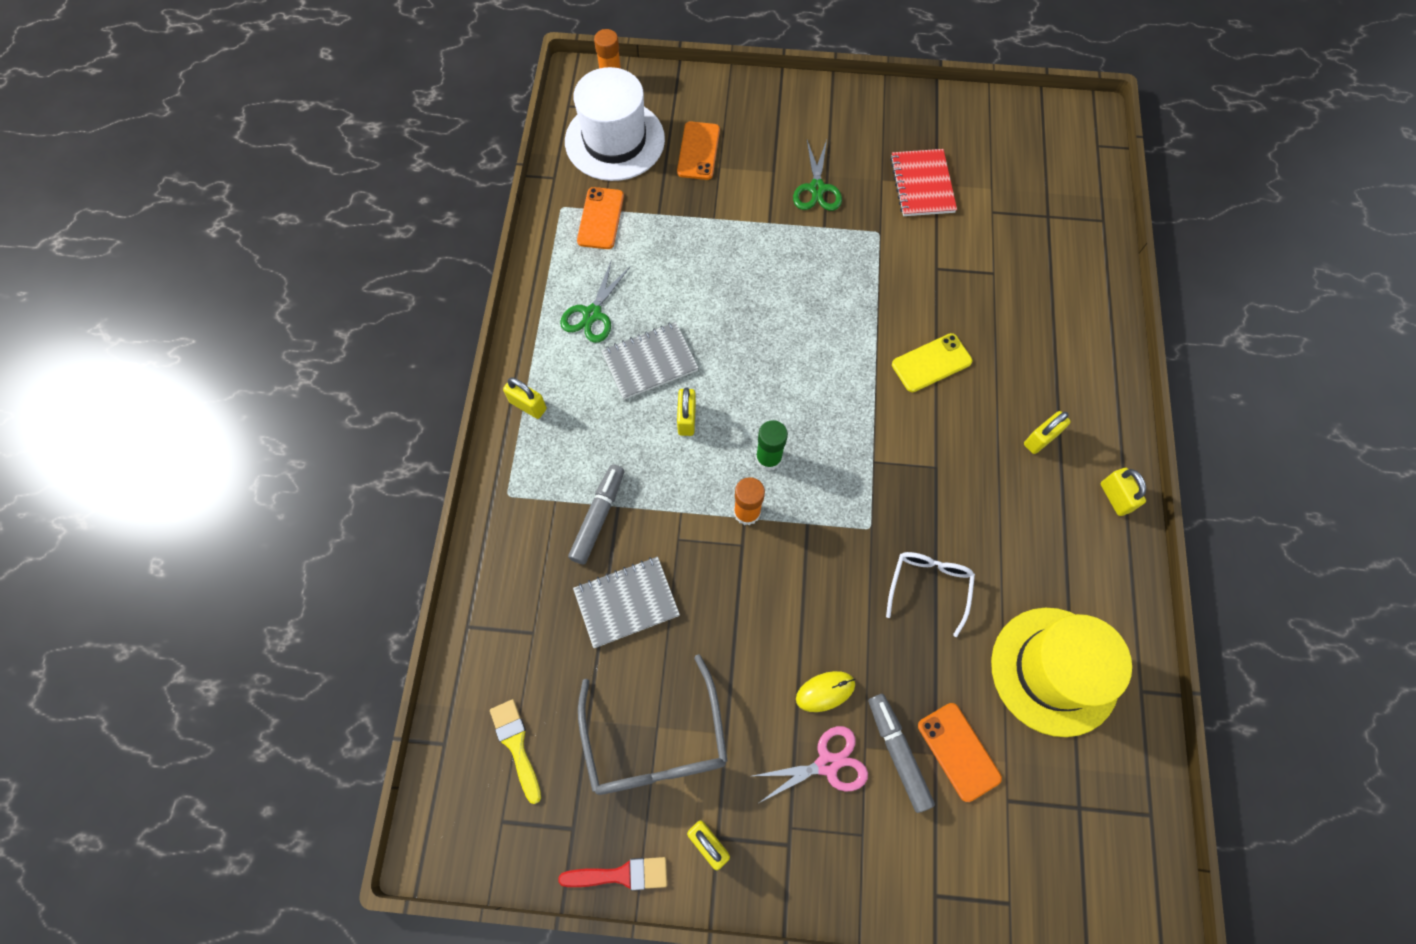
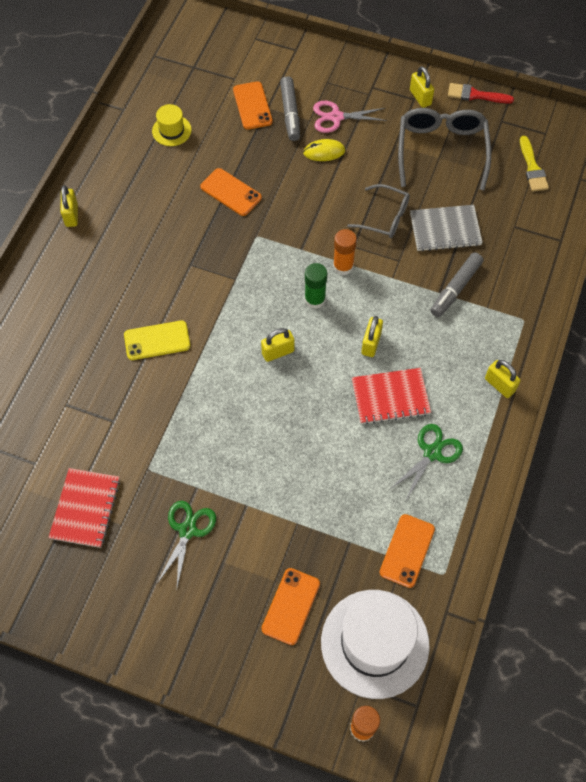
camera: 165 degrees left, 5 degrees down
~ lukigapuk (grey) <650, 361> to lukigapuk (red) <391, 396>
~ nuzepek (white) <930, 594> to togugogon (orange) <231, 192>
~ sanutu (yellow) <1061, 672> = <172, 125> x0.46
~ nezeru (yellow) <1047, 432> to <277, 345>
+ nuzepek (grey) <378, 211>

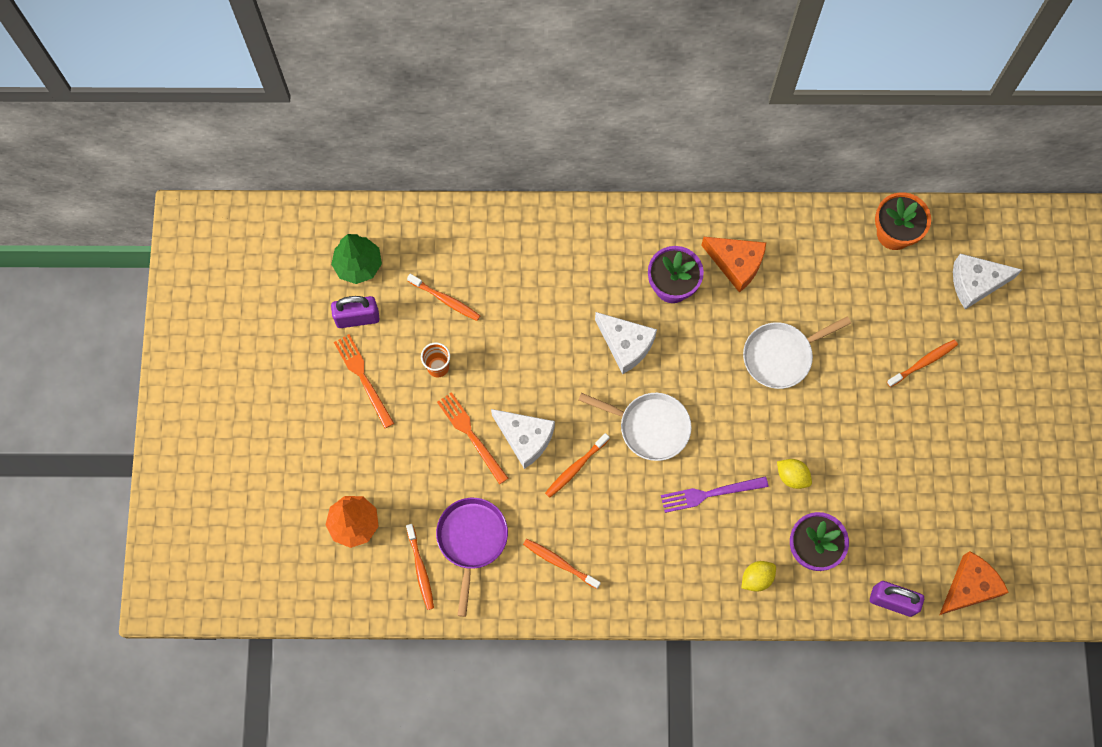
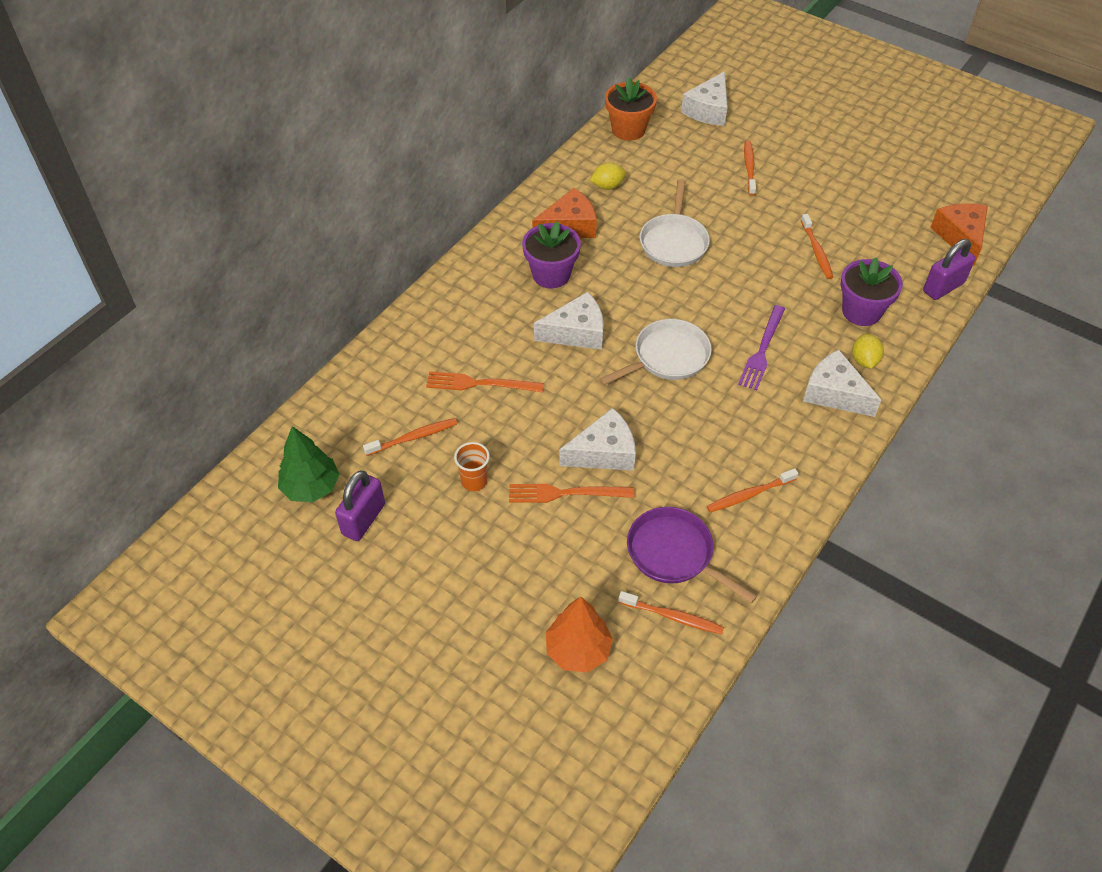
camera: 55 degrees left, 20 degrees down
~ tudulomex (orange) <364, 381> to <485, 381>
~ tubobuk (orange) <577, 465> to <817, 246>
~ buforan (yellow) <794, 474> to <608, 176>
+ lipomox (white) <842, 383>

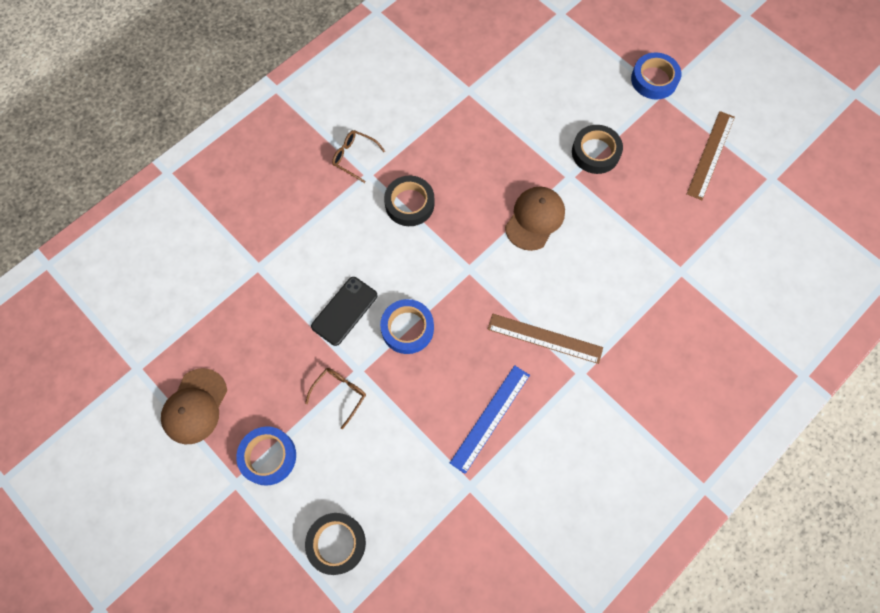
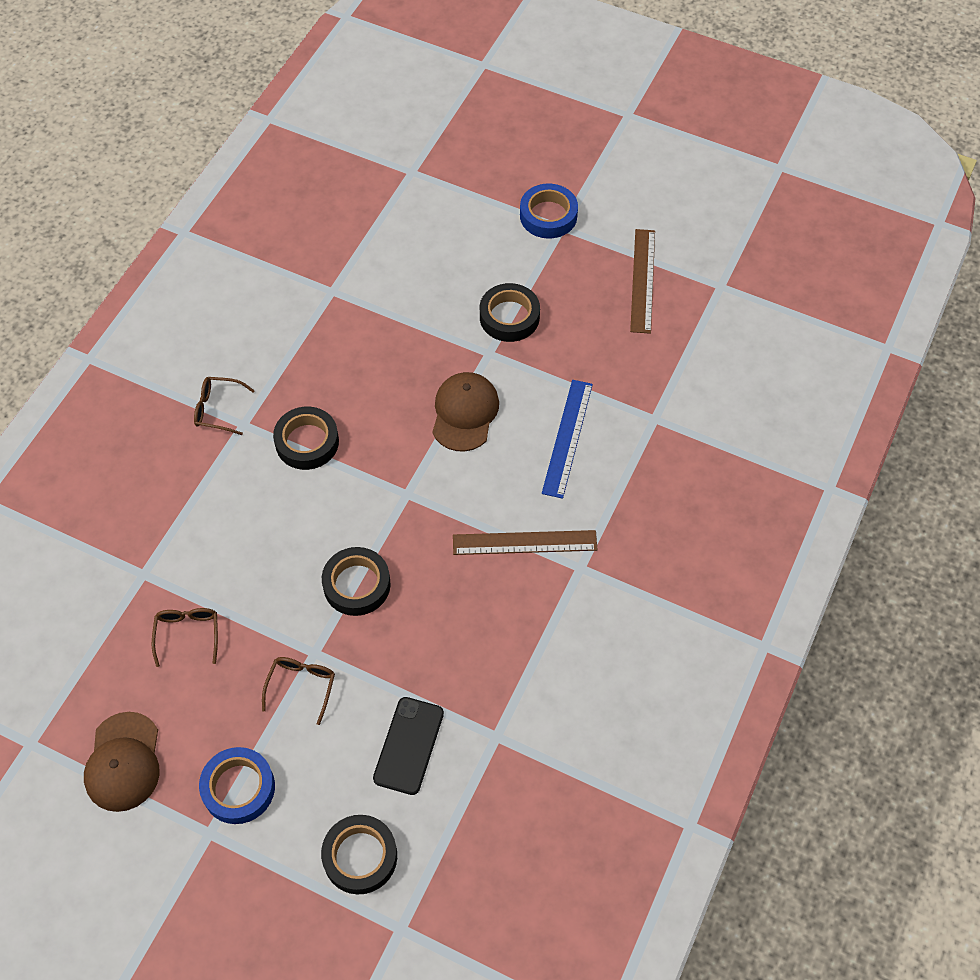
camera: 20 degrees left, 10 degrees down
~ togugogon (black) <344, 311> to <408, 746>
~ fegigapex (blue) <407, 326> to fegigapex (black) <356, 581>
~ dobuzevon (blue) <490, 419> to <567, 439>
+ nuzepek (brown) <185, 637>

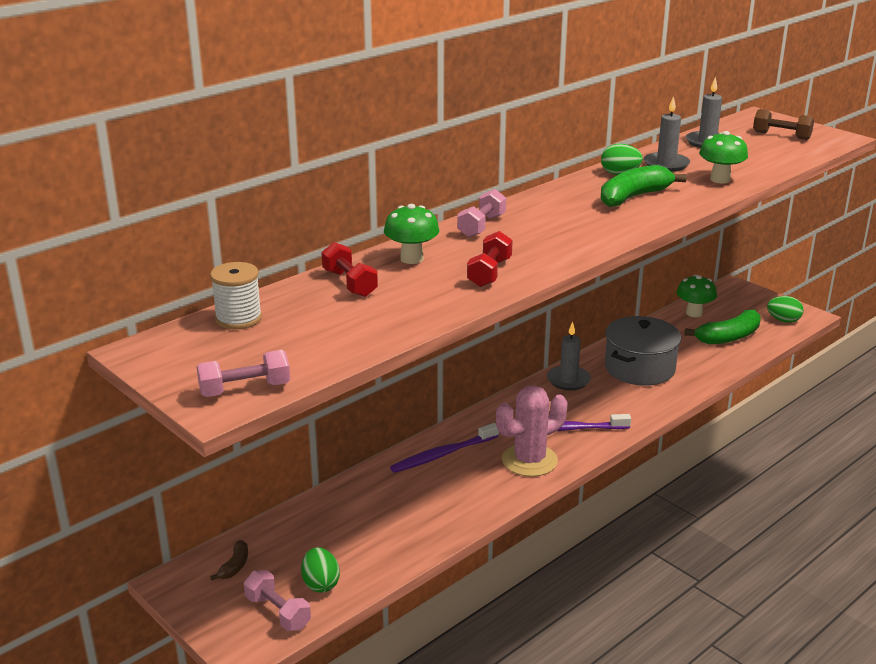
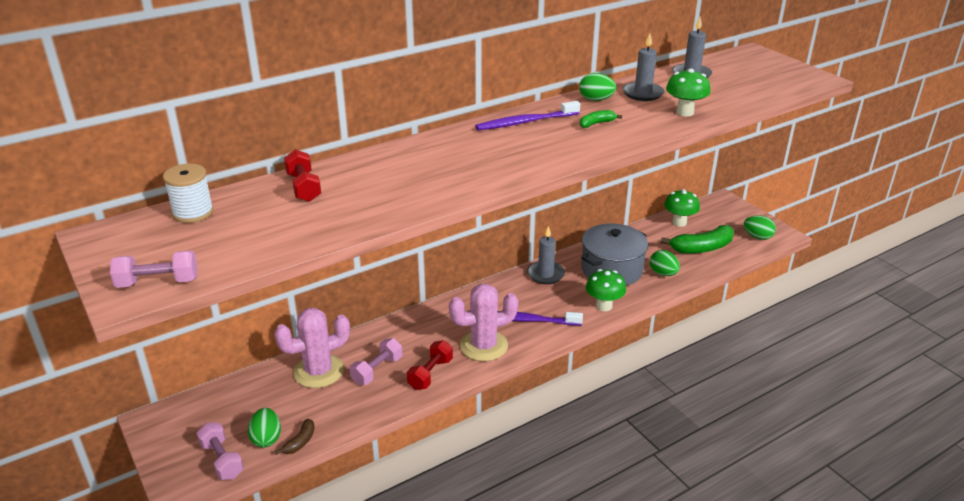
camera: 10 degrees right, 5 degrees up
~ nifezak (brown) <229, 560> to <295, 437>
~ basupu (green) <412, 234> to <606, 290>
~ tubobuk (purple) <444, 448> to <527, 115>
~ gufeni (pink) <481, 213> to <376, 361>
~ gufeni (red) <490, 259> to <430, 365>
~ nifezak (green) <643, 186> = <601, 119> x0.50
- gufeni (brown) <783, 124>
+ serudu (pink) <312, 348>
+ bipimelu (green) <665, 263>

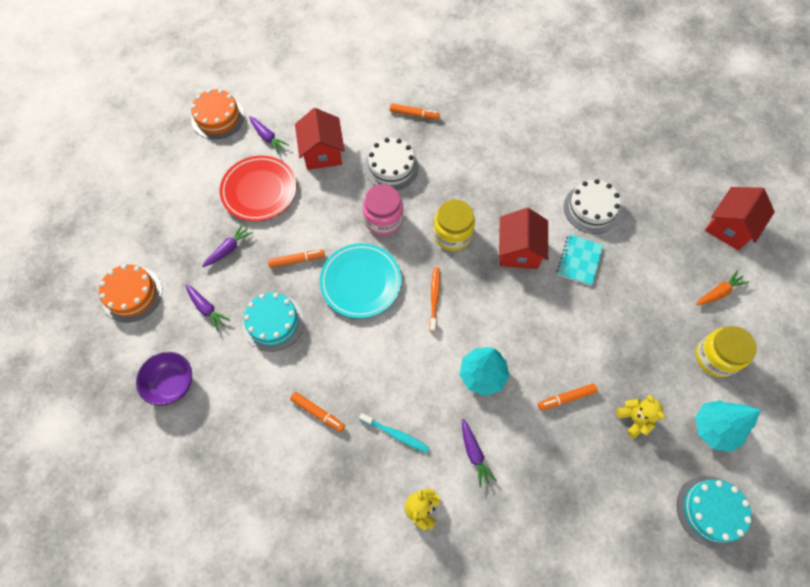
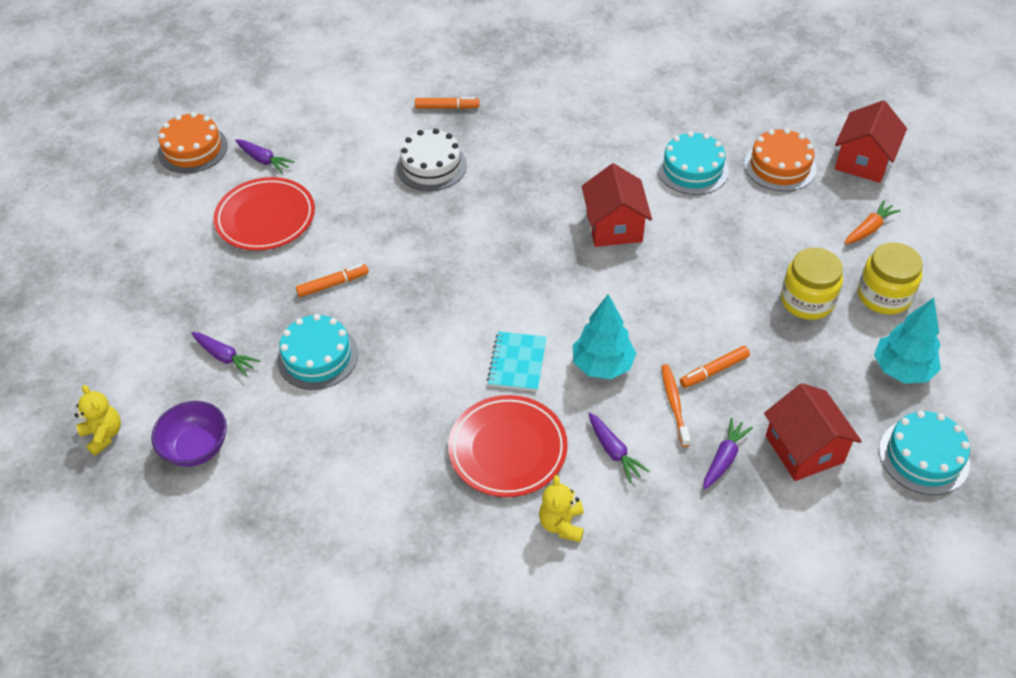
camera: 10 degrees left, 15 degrees down
~ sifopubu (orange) <131, 293> to <780, 159>
~ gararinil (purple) <227, 245> to <728, 453>
- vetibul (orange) <317, 412>
~ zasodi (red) <320, 139> to <813, 432>
- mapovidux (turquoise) <360, 280>
~ tubobuk (turquoise) <394, 433> to mapovidux (red) <508, 446>
- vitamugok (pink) <382, 209>
~ tubobuk (orange) <434, 299> to <676, 405>
~ vitamugok (yellow) <454, 225> to <812, 283>
~ lukigapuk (turquoise) <580, 260> to <517, 361>
~ sifopubu (white) <592, 206> to sifopubu (turquoise) <693, 163>
~ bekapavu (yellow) <640, 416> to <98, 420>

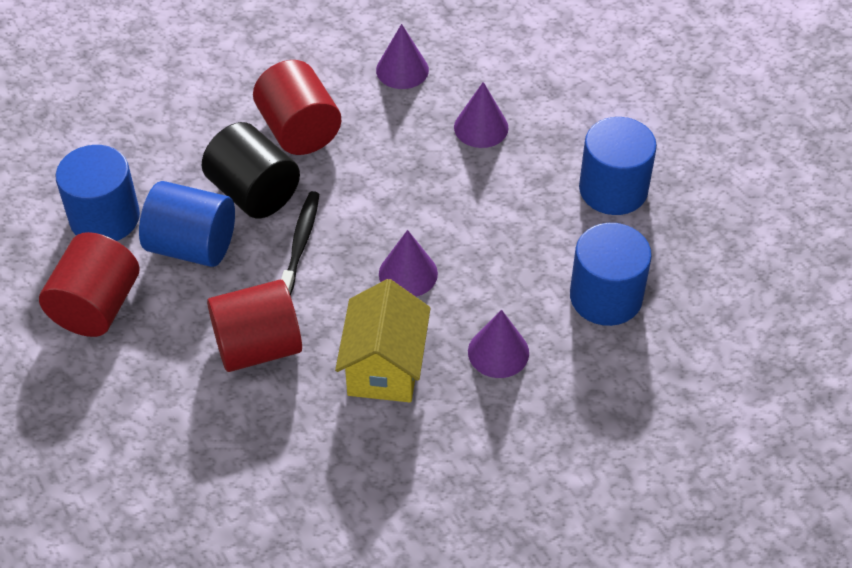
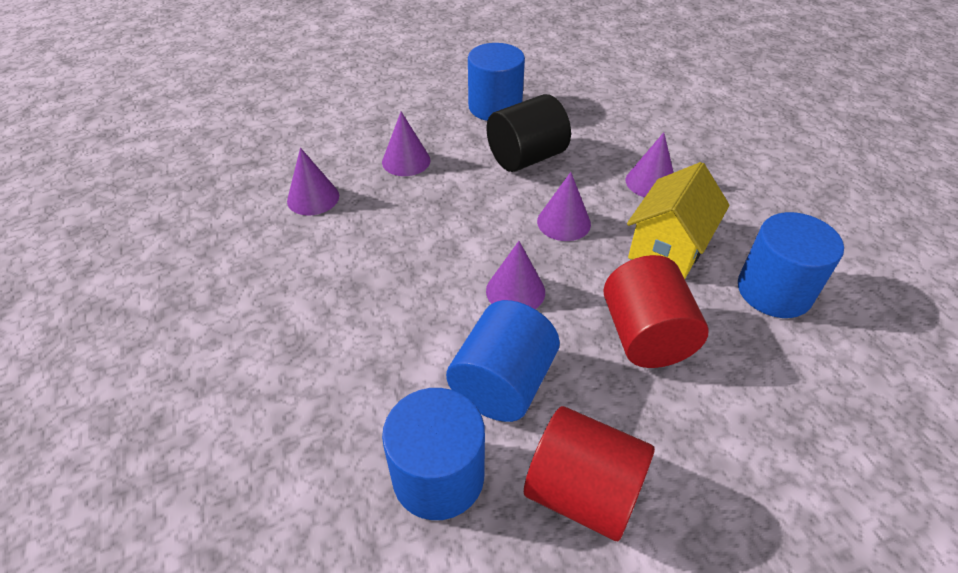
camera: 80 degrees left, 5 degrees down
~ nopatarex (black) <251, 170> to <529, 133>
- nopatarex (red) <297, 107>
~ tubobuk (black) <300, 243> to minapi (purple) <515, 275>
~ zasodi (yellow) <383, 340> = <678, 220> 75 degrees counterclockwise
~ nopatarex (blue) <611, 274> to <791, 265>

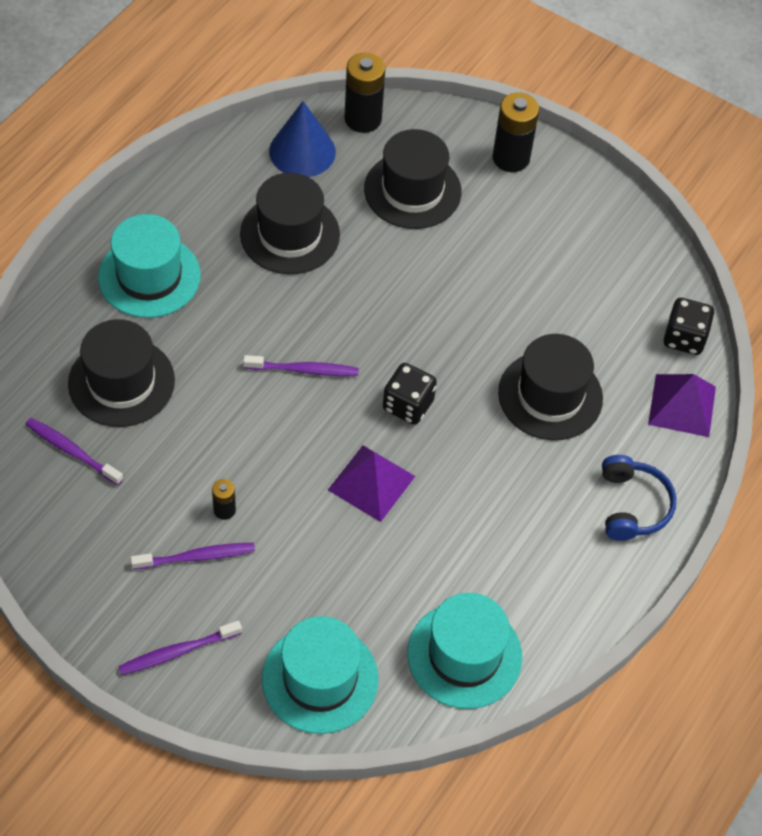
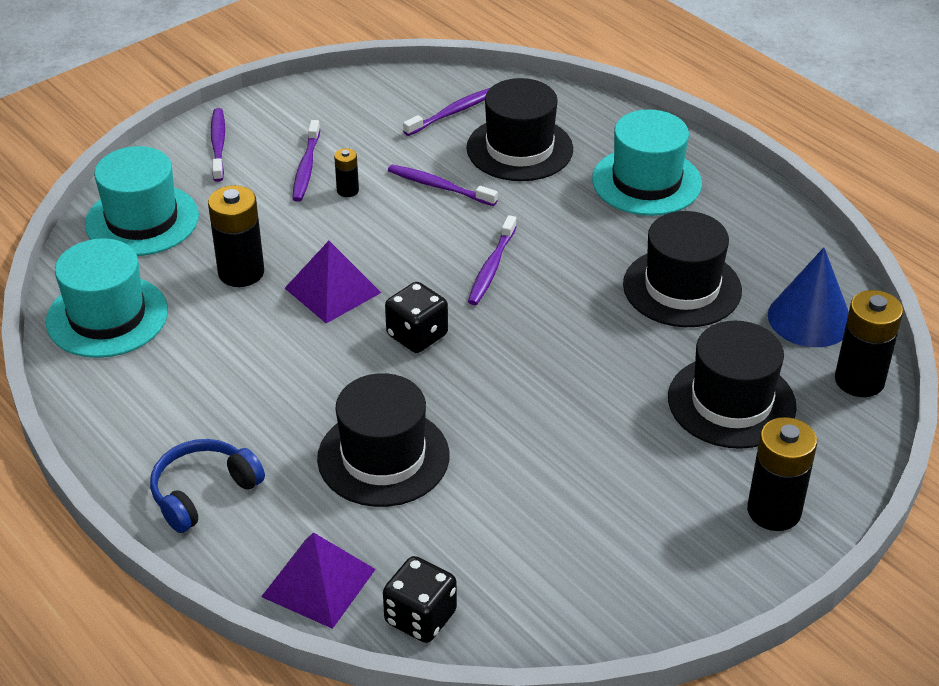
camera: 110 degrees right, 15 degrees down
~ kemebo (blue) <639, 498> = <207, 486> 120 degrees clockwise
+ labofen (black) <236, 236>
+ tubobuk (purple) <443, 185>

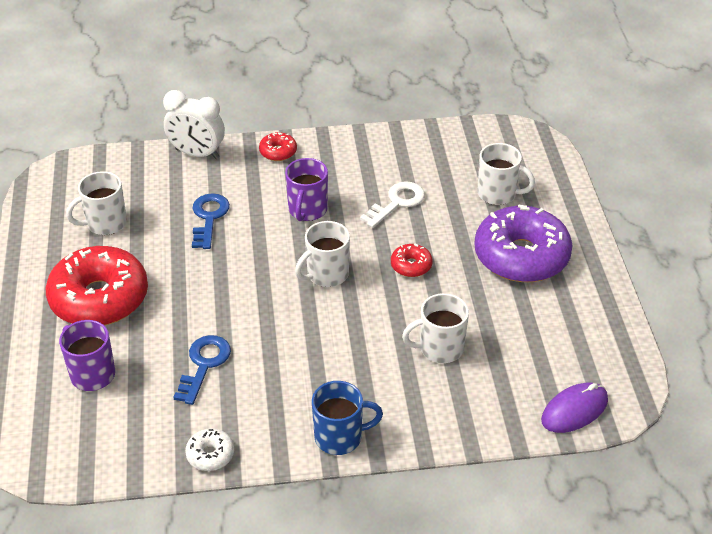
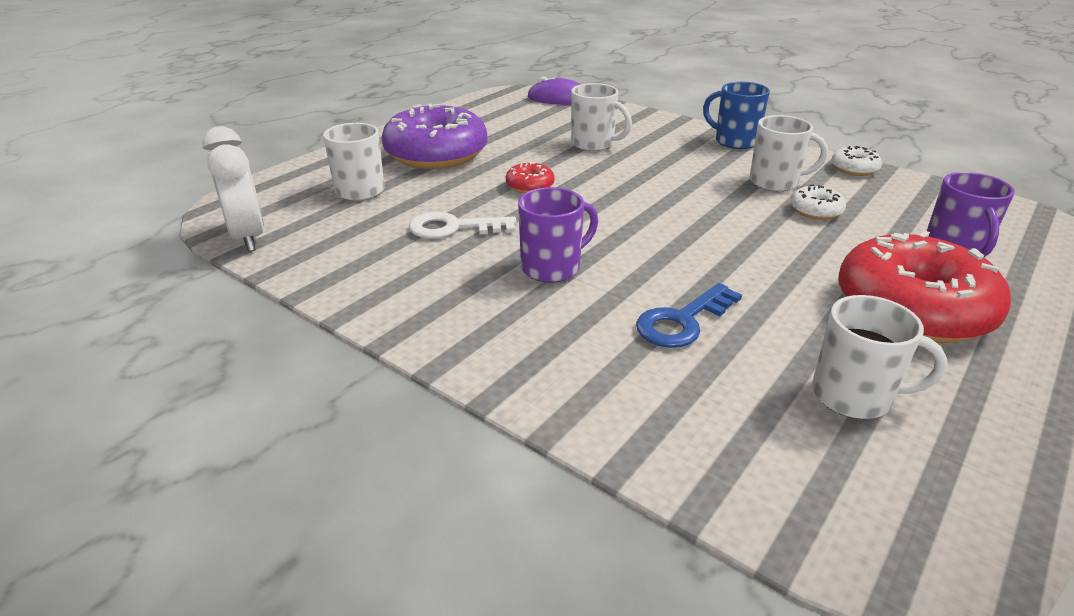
camera: 135 degrees left, 10 degrees down
~ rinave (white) <194, 124> to <233, 189>
~ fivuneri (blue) <202, 370> to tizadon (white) <818, 202>
- tizadon (red) <278, 146>
~ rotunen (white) <322, 254> to <789, 153>

